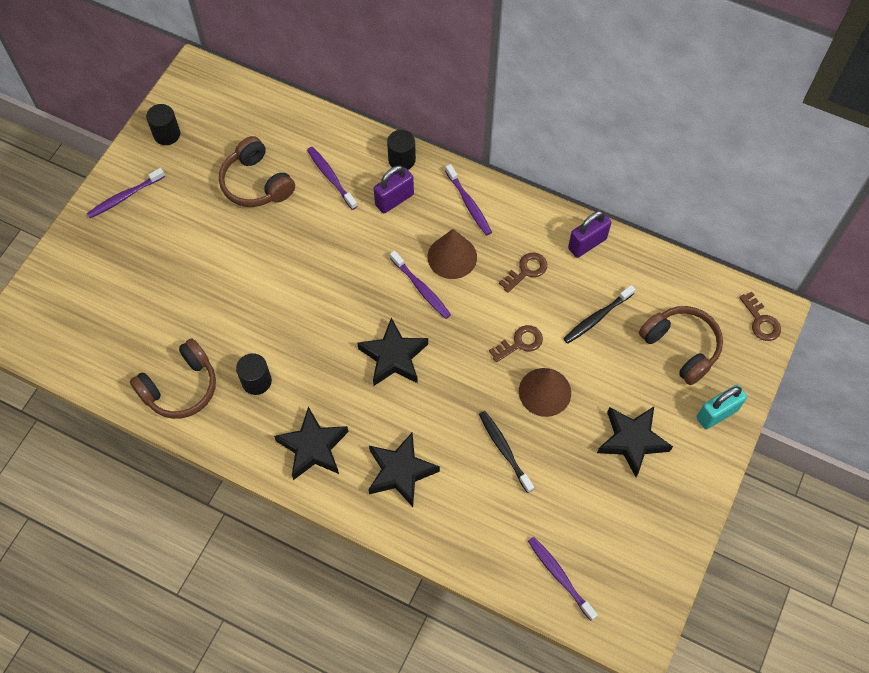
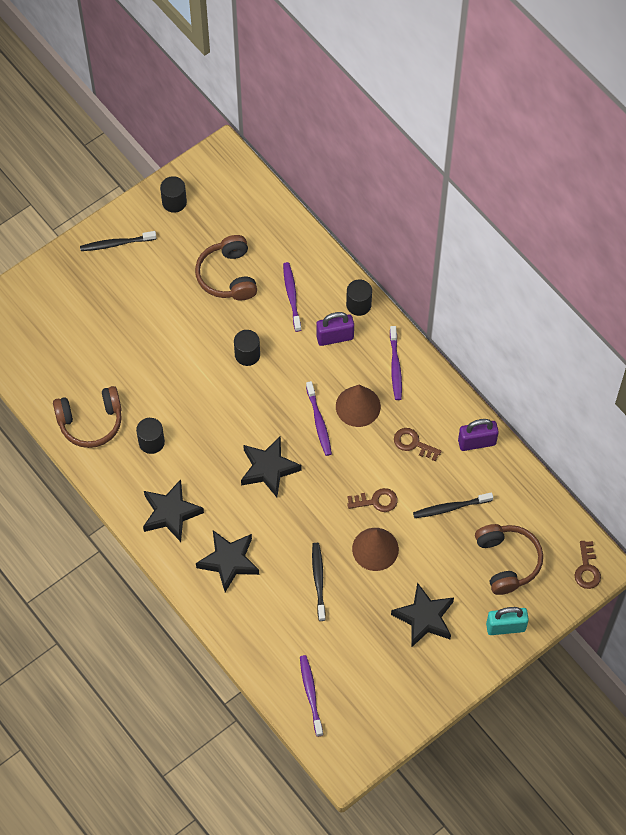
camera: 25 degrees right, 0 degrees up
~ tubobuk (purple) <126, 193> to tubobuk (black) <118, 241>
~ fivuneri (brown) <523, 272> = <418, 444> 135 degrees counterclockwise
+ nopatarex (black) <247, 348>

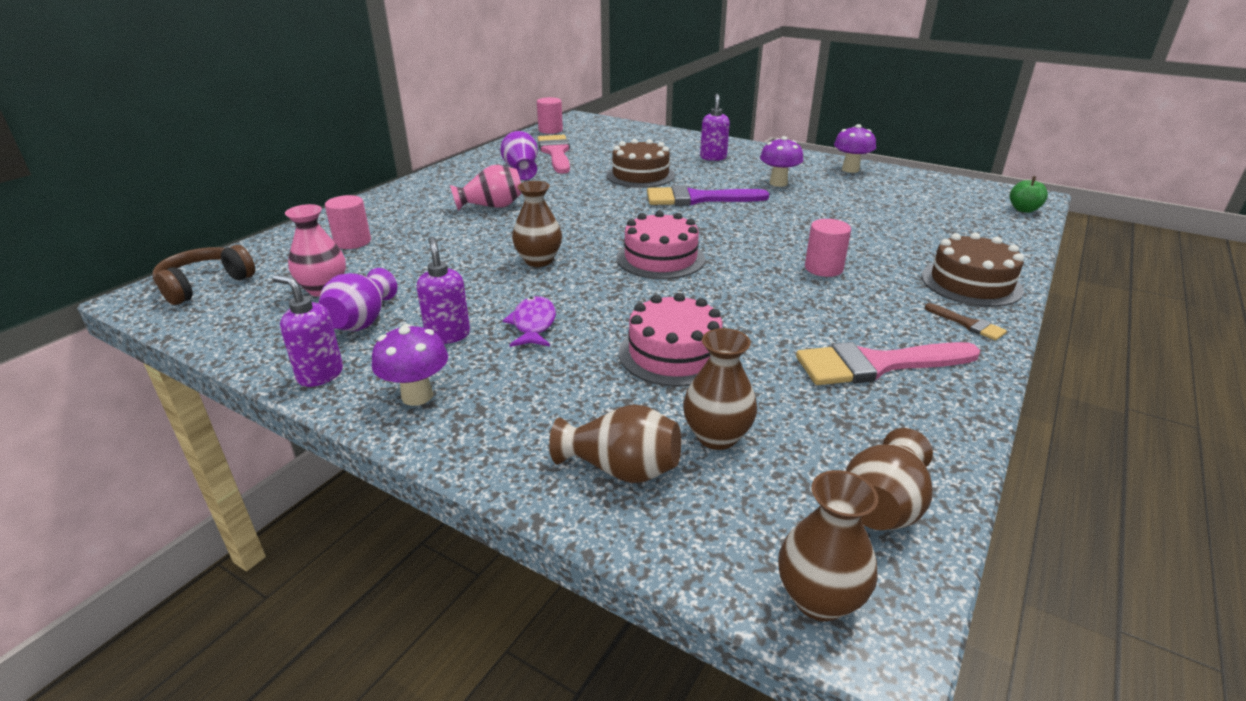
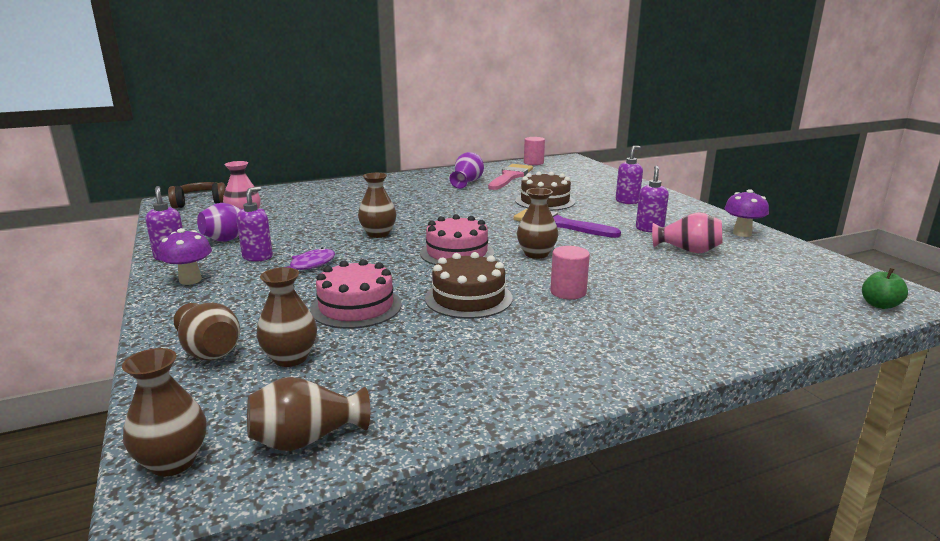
camera: 35 degrees right, 10 degrees down
- nopatarex (pink) <348, 222>
~ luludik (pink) <486, 188> to <687, 232>
~ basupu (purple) <781, 161> to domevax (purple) <652, 198>
- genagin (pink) <888, 363>
~ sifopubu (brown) <972, 269> to <469, 285>
- genagin (brown) <966, 322>
+ luludik (brown) <537, 223>

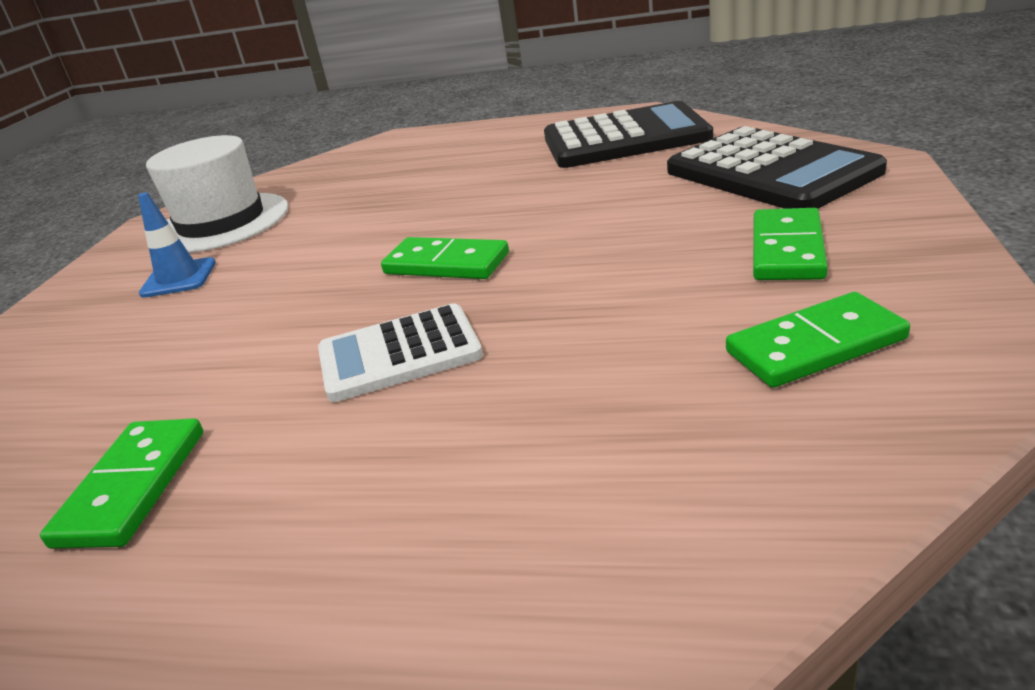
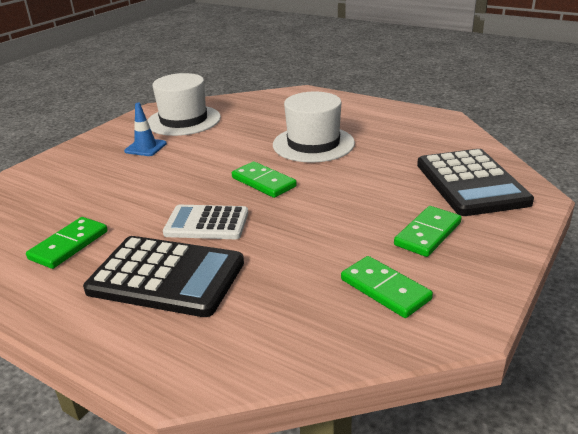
camera: 20 degrees right, 0 degrees up
~ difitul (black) <628, 134> to <163, 276>
~ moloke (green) <818, 340> = <387, 287> 45 degrees clockwise
+ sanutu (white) <314, 127>

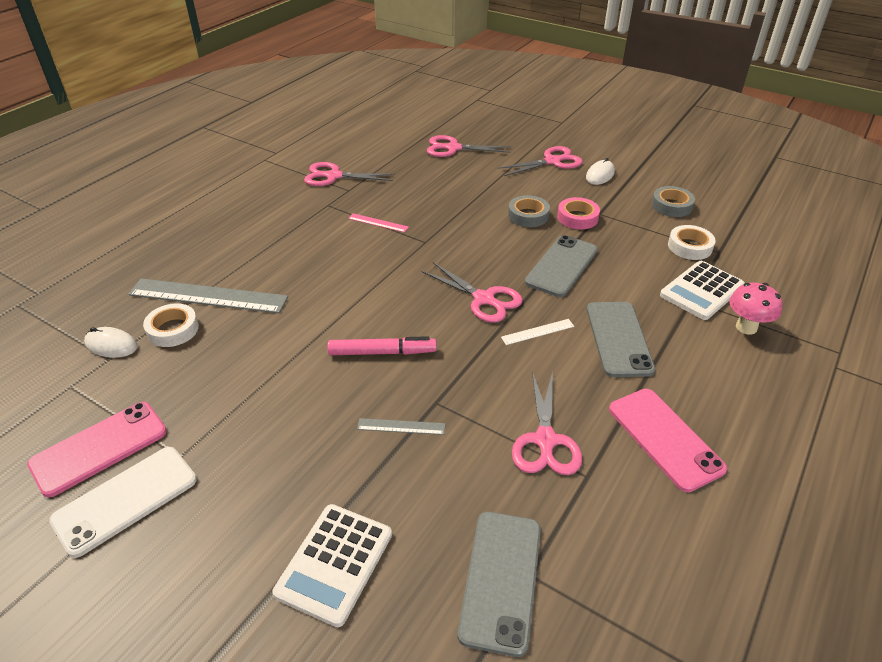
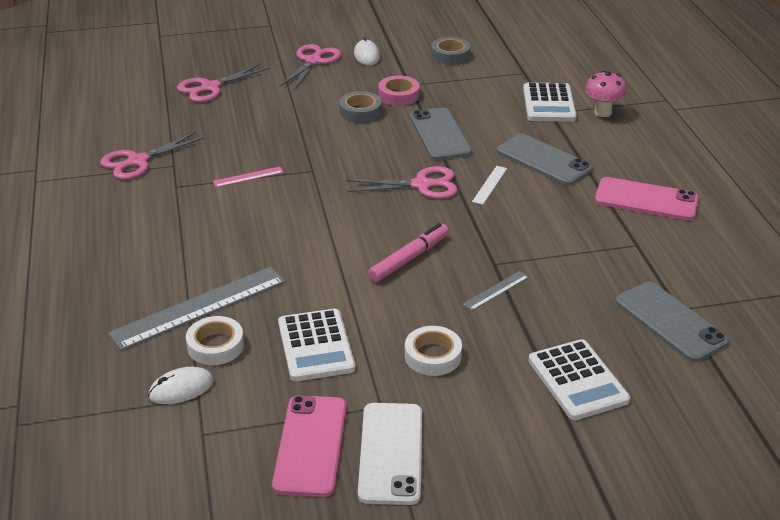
camera: 45 degrees left, 5 degrees down
- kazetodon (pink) <547, 423>
~ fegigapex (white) <692, 242> to <433, 351>
+ difitul (white) <316, 345>

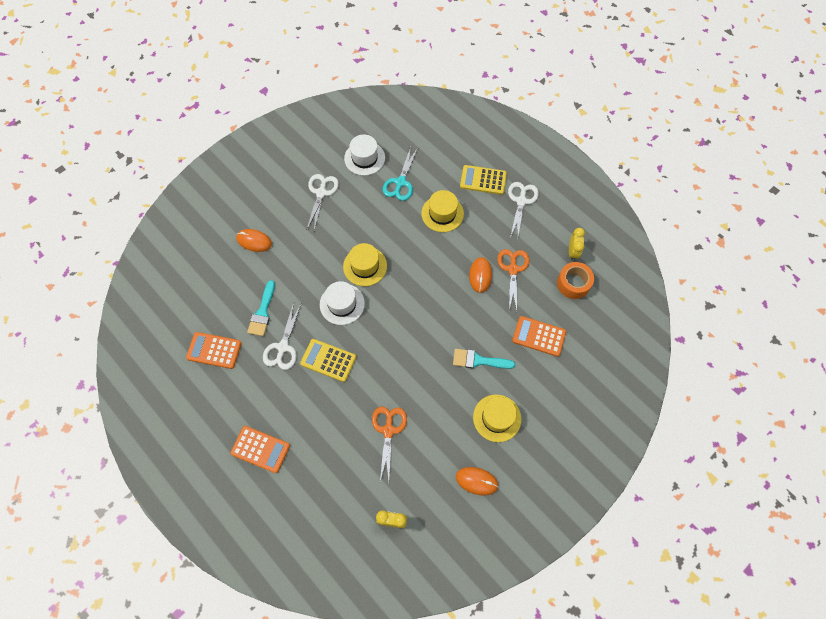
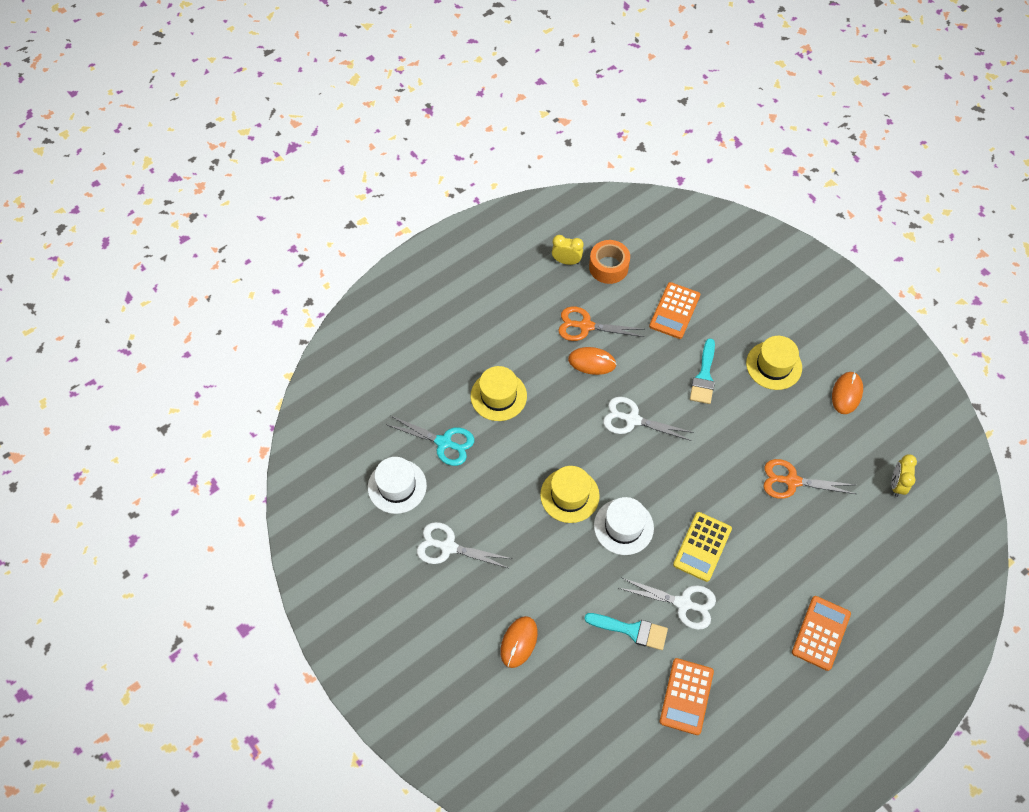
camera: 85 degrees left, 5 degrees down
- difitul (yellow) <483, 180>
~ kazetodon (white) <523, 211> to <648, 419>

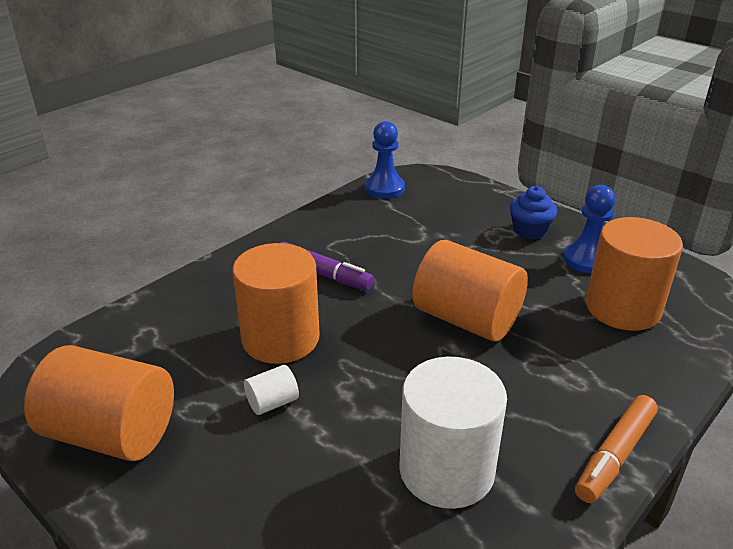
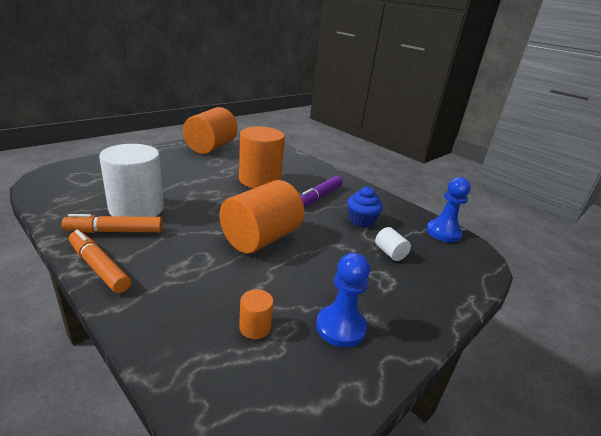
camera: 90 degrees right, 5 degrees down
~ nopatarex (white) <271, 390> to <393, 244>
~ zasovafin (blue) <533, 212> to <365, 206>
~ nopatarex (orange) <634, 274> = <256, 314> x0.43
+ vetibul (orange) <112, 223>

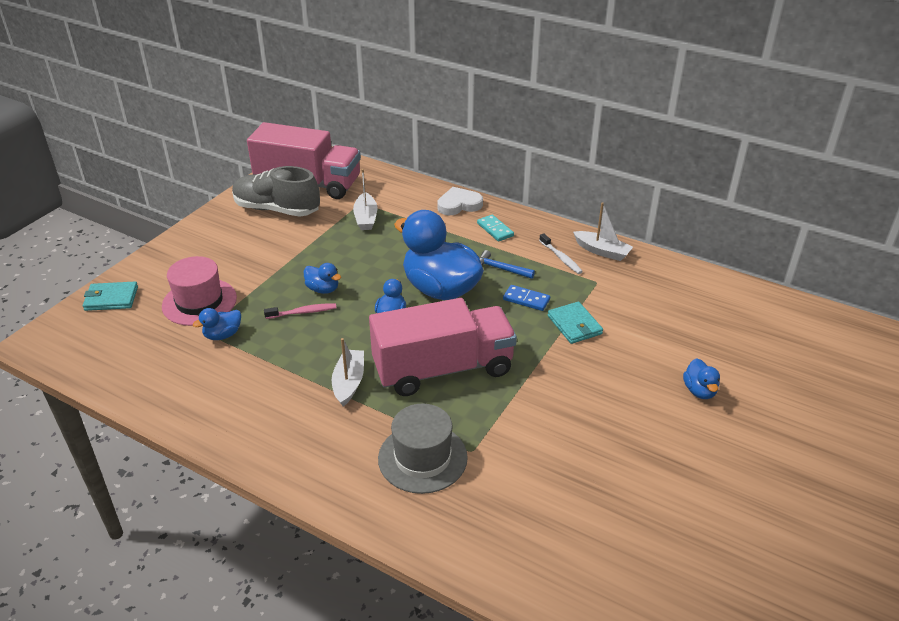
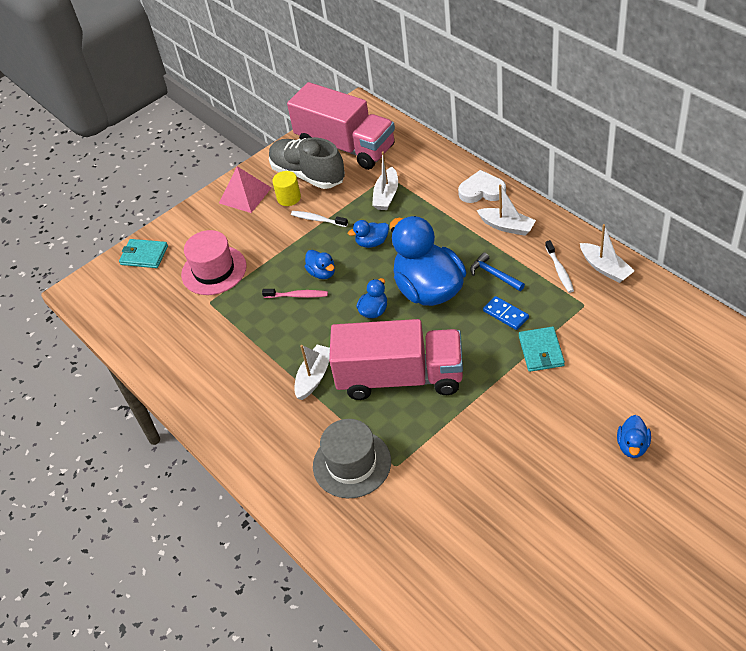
camera: 25 degrees right, 10 degrees up
~ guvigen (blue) <217, 324> to <368, 234>
~ moloke (turquoise) <495, 228> to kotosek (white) <506, 210>
+ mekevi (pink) <245, 189>
+ nopatarex (yellow) <286, 188>
+ tubobuk (white) <319, 219>

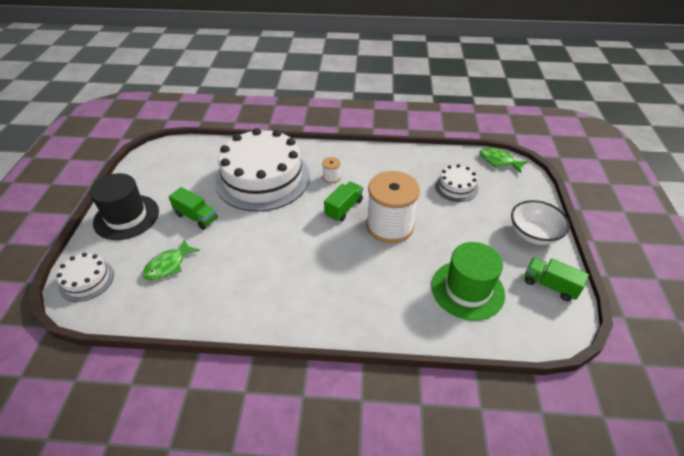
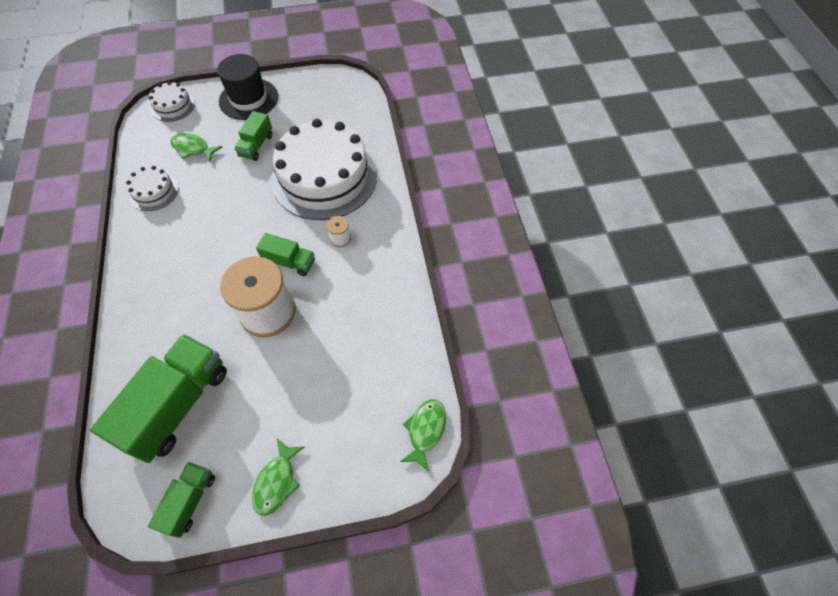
camera: 75 degrees right, 15 degrees up
~ sanutu (green) <468, 281> to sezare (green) <158, 398>
~ sifopubu (white) <456, 183> to <152, 188>
~ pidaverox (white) <540, 222> to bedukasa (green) <278, 477>

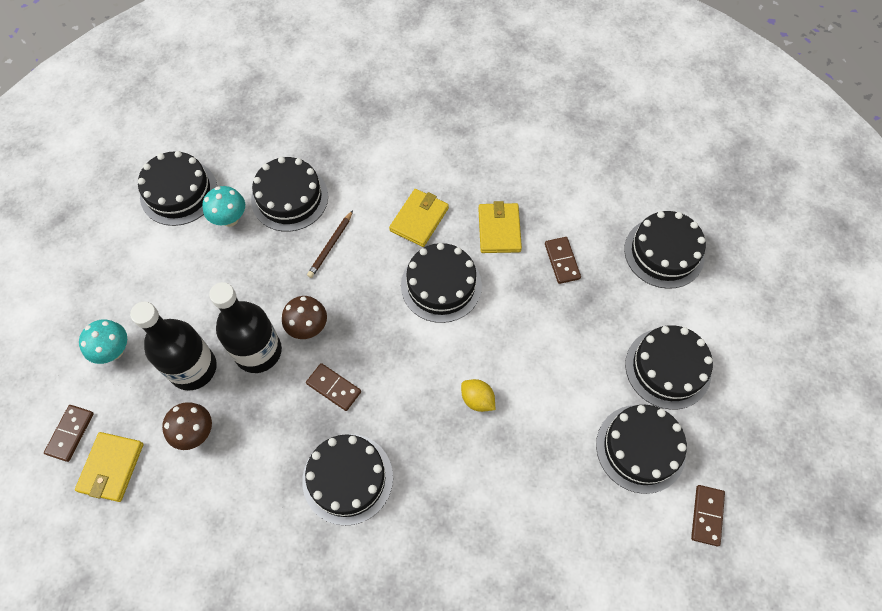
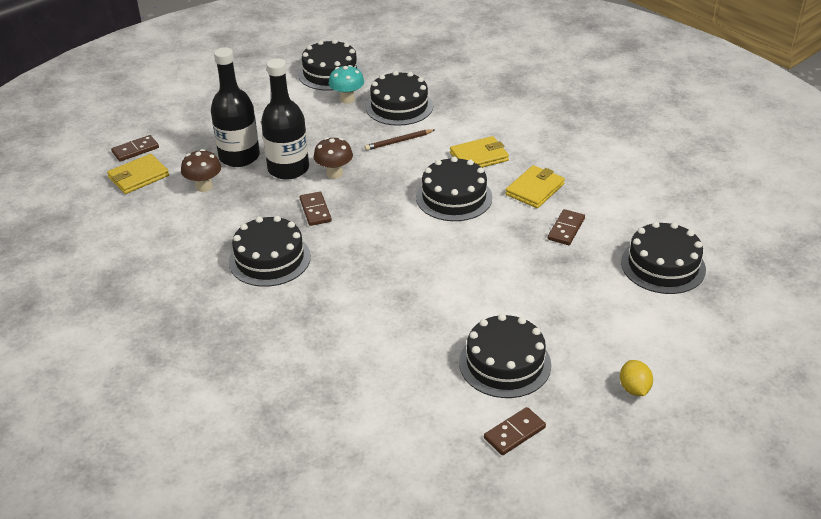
camera: 40 degrees right, 25 degrees down
- basupu (turquoise) <103, 341>
~ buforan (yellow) <478, 395> to <636, 378>
- sifopubu (black) <669, 367>

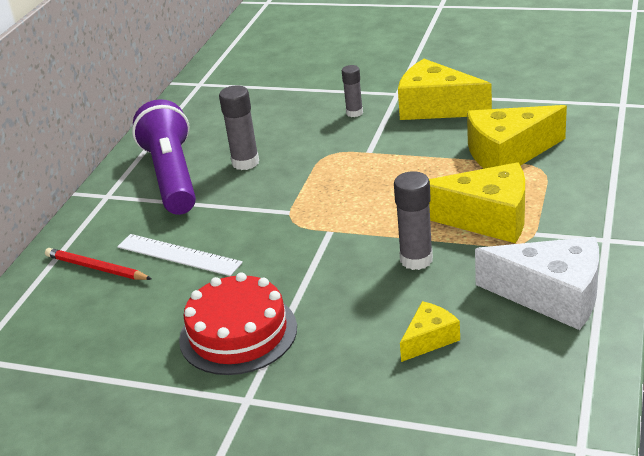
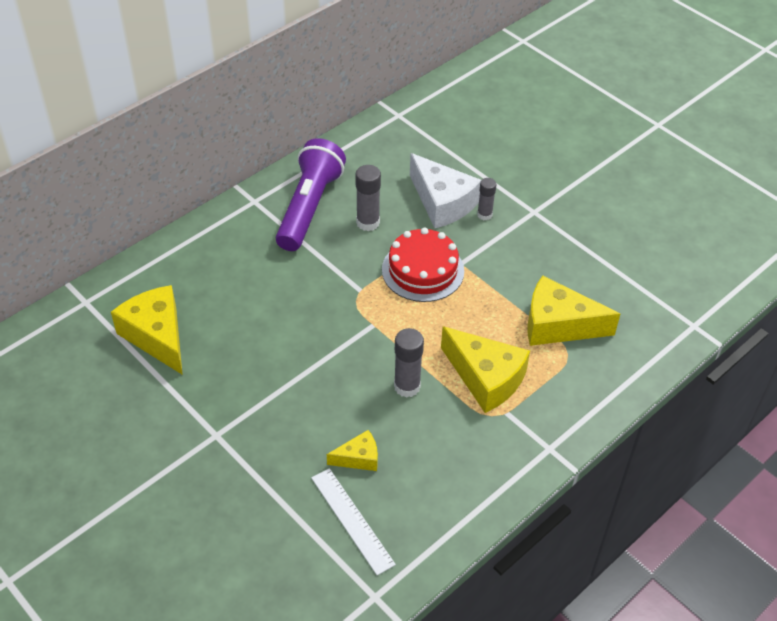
camera: 25 degrees right, 15 degrees up
- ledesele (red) <98, 264>
~ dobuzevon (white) <180, 255> to <353, 521>
~ sifopubu (red) <238, 323> to <423, 265>
~ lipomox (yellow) <445, 89> to <147, 330>
~ lipomox (white) <537, 283> to <446, 190>

